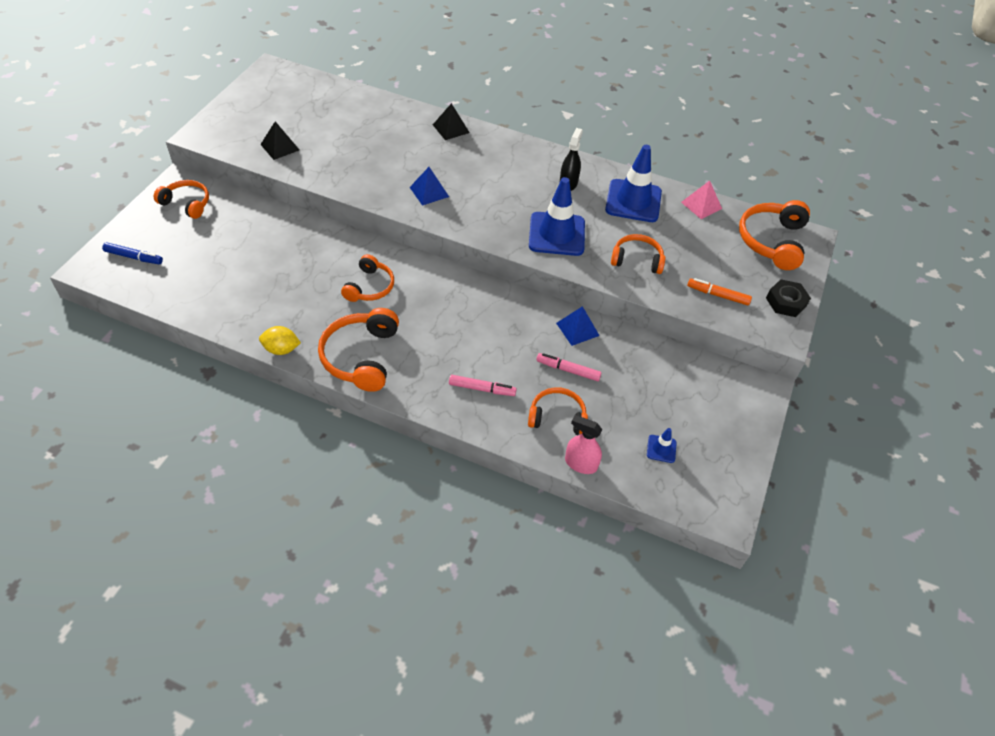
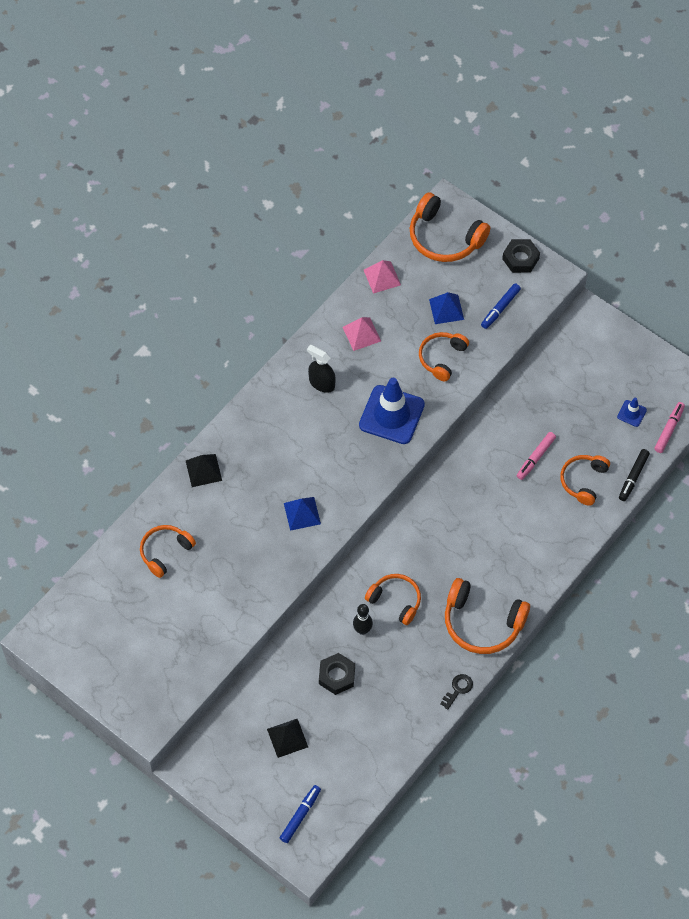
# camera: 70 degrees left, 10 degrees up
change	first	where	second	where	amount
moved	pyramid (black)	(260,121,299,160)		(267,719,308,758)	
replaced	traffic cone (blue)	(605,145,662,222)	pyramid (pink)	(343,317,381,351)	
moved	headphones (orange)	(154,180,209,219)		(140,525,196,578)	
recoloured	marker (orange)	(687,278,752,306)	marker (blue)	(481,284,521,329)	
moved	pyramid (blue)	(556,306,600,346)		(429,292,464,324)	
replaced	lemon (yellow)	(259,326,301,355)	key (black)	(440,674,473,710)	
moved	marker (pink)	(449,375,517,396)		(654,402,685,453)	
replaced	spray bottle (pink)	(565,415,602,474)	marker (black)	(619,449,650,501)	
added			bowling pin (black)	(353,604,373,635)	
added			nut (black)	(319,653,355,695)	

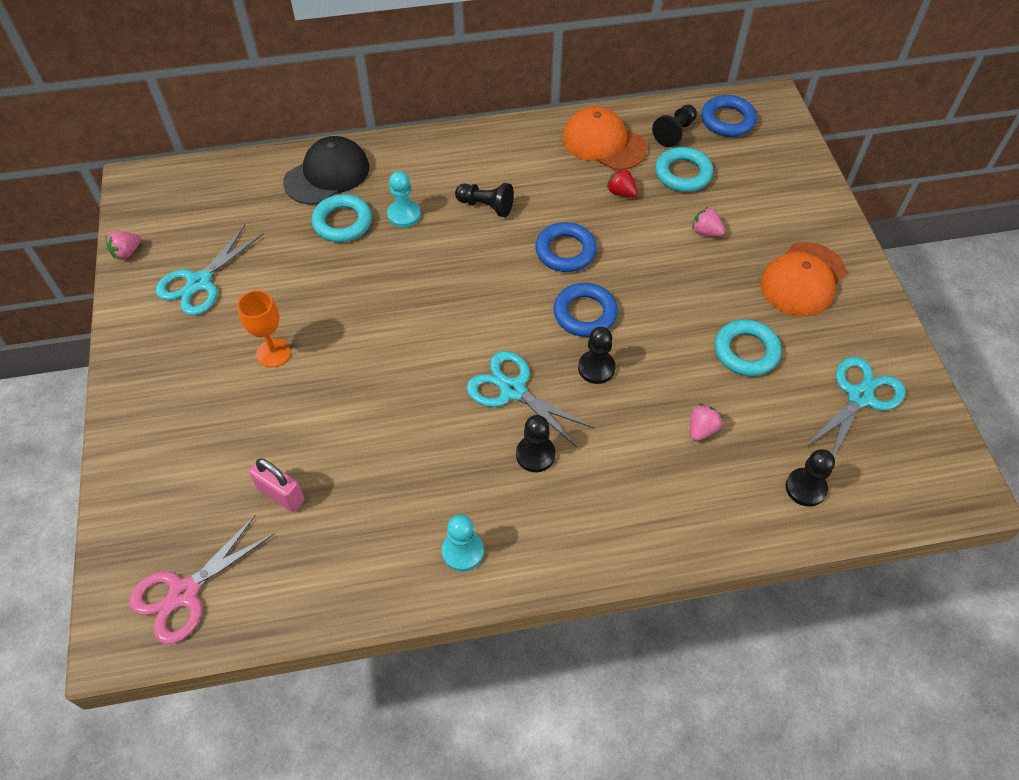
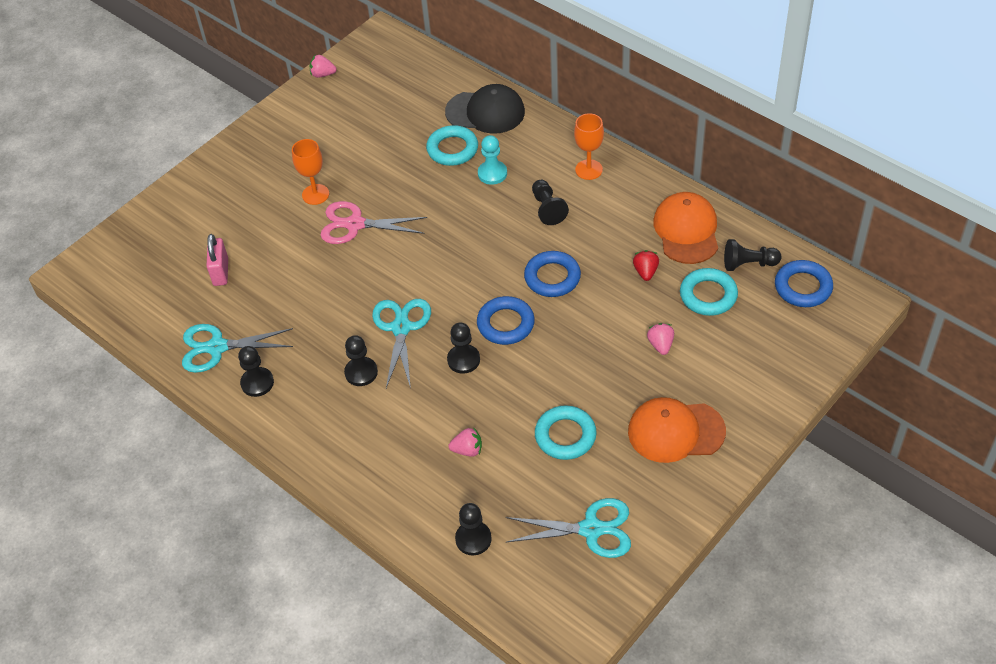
# camera: 55 degrees right, 5 degrees down
change	first	where	second	where	amount
moved	scissors (turquoise)	(155,225,264,316)		(182,324,293,373)	
recoloured	pawn (turquoise)	(442,514,484,572)	pawn (black)	(238,346,274,397)	
moved	scissors (pink)	(129,515,274,644)		(321,201,427,244)	
added			goblet (orange)	(574,113,604,180)	

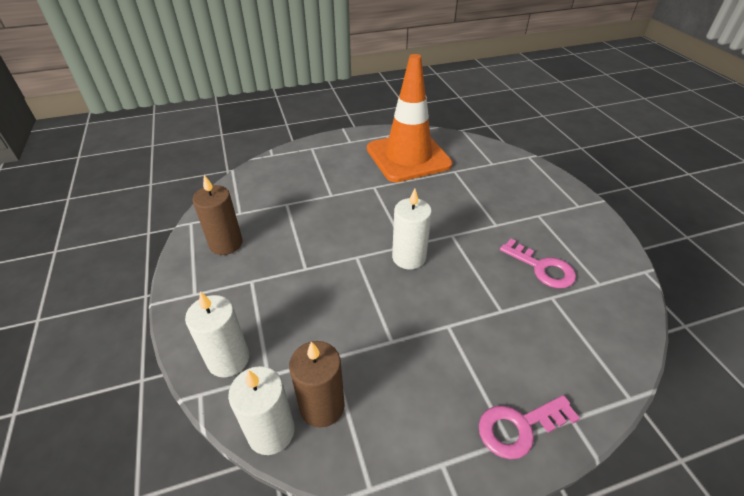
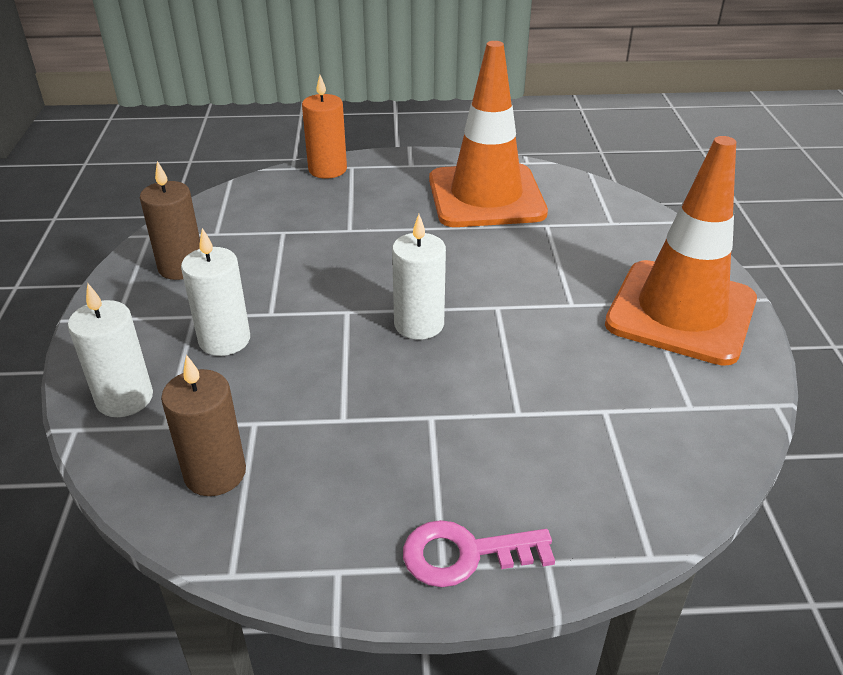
# camera: 15 degrees right, 5 degrees down
change	first	where	second	where	amount
removed	key (pink)	(500,239,576,288)			
moved	candle (white)	(228,366,295,455)		(181,228,250,356)	
added			candle (orange)	(302,75,347,178)	
added			traffic cone (orange)	(605,136,757,366)	

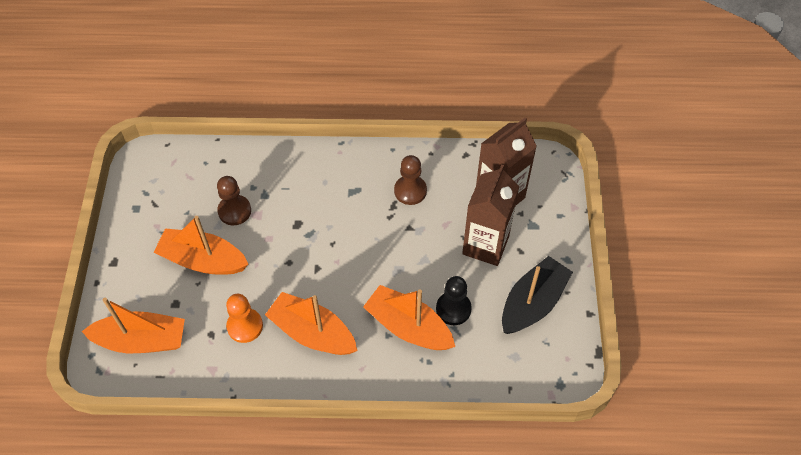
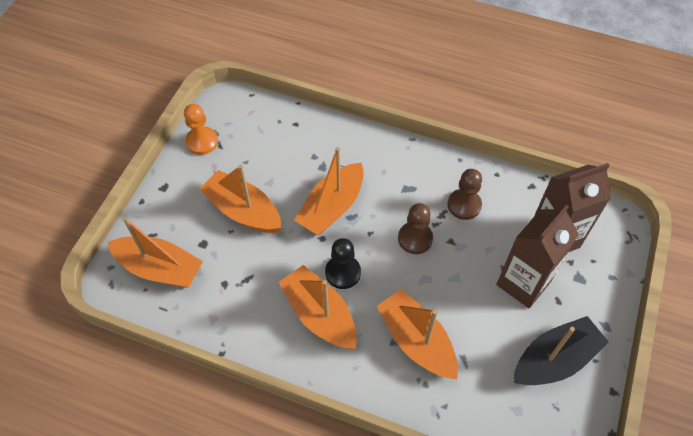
# camera: 20 degrees right, 0 degrees up
change	first	where	second	where	amount
moved	pawn (brown)	(217,176,251,225)		(398,203,433,254)	
moved	pawn (black)	(436,276,472,325)		(325,238,361,289)	
moved	pawn (orange)	(226,294,263,343)		(184,104,218,155)	
added			boat (orange)	(294,147,364,235)	

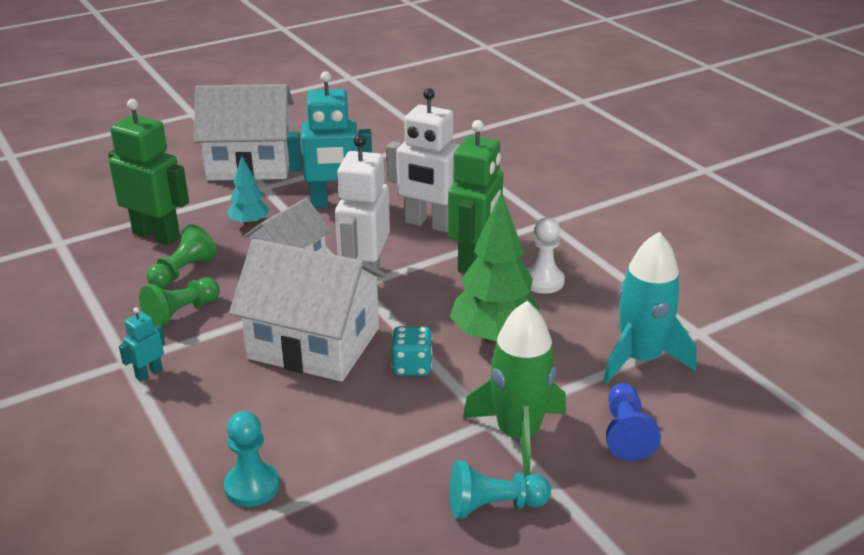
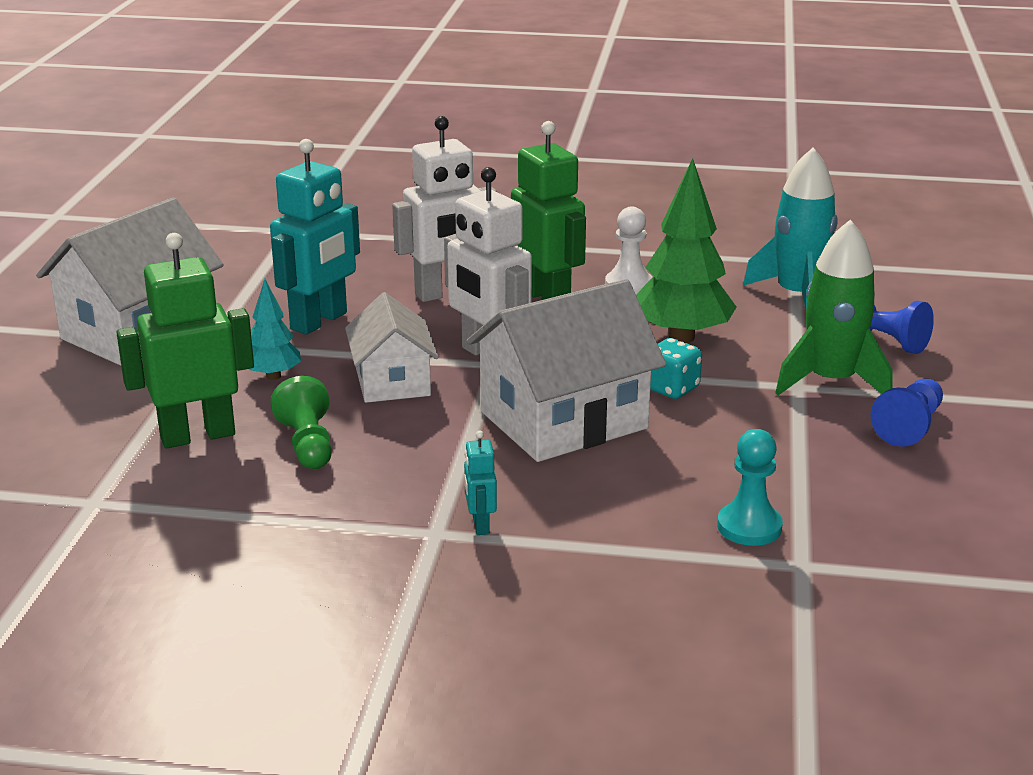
# camera: 50 degrees left, 5 degrees down
change	first	where	second	where	amount
removed	pawn (green)	(139,278,220,328)			
recoloured	pawn (turquoise)	(450,461,551,519)	pawn (blue)	(871,379,943,447)	

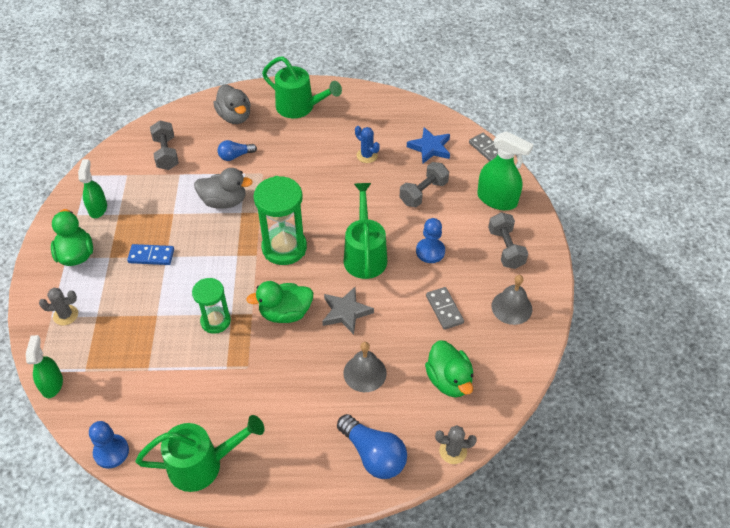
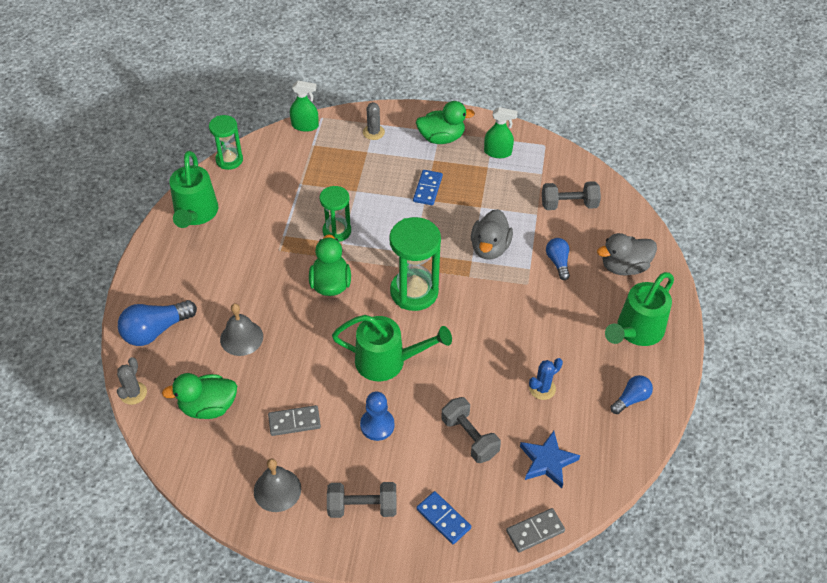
# camera: 100 degrees right, 0 degrees up
change	first	where	second	where	amount
replaced	spray bottle (green)	(477,131,534,210)	domino (blue)	(416,491,471,544)	
removed	star (grey)	(322,287,374,335)			
replaced	pawn (blue)	(89,421,129,469)	hourglass (green)	(209,115,243,170)	
added			light bulb (blue)	(611,375,653,414)	

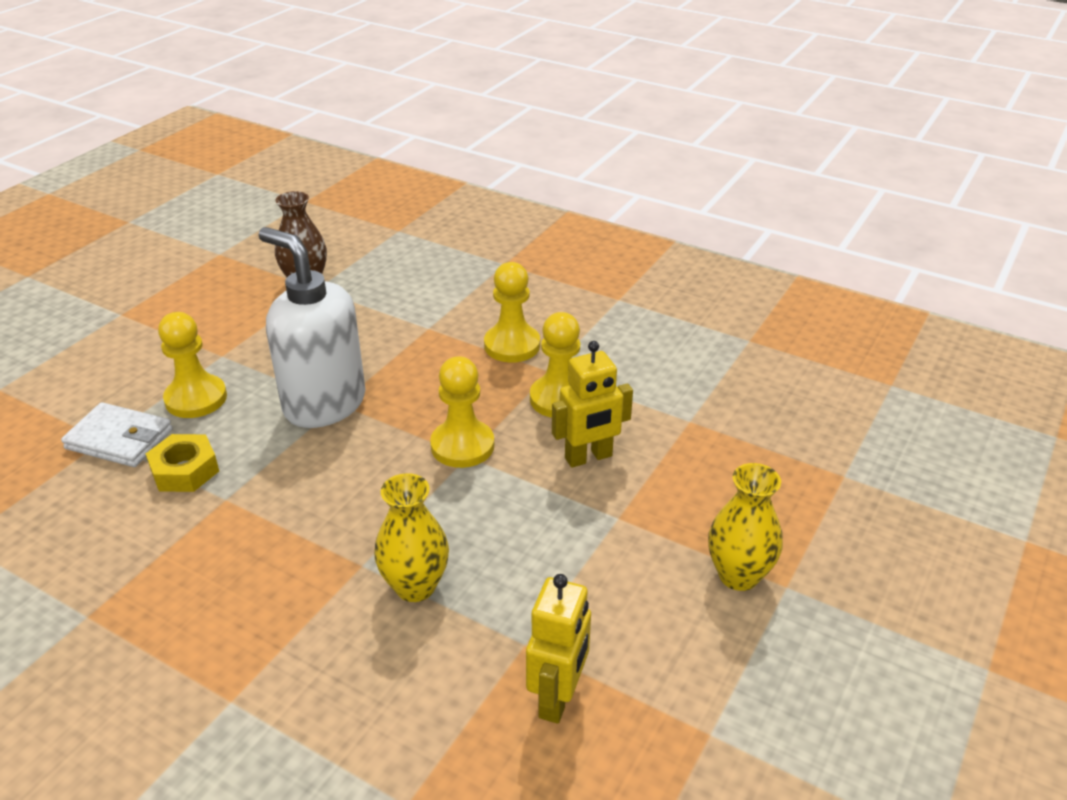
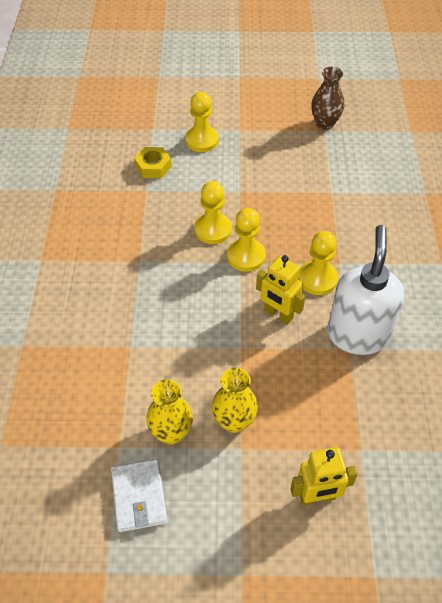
# camera: 60 degrees right, 15 degrees up
change	first	where	second	where	amount
moved	soap dispenser (white)	(259,227,366,428)		(327,225,404,355)	
moved	pawn (yellow)	(484,262,540,363)		(194,181,232,244)	
moved	wallet (white)	(61,402,173,467)		(111,459,167,532)	
moved	vase (yellow)	(374,473,449,602)		(146,379,193,445)	
moved	robot (yellow)	(526,574,591,724)		(290,447,358,506)	

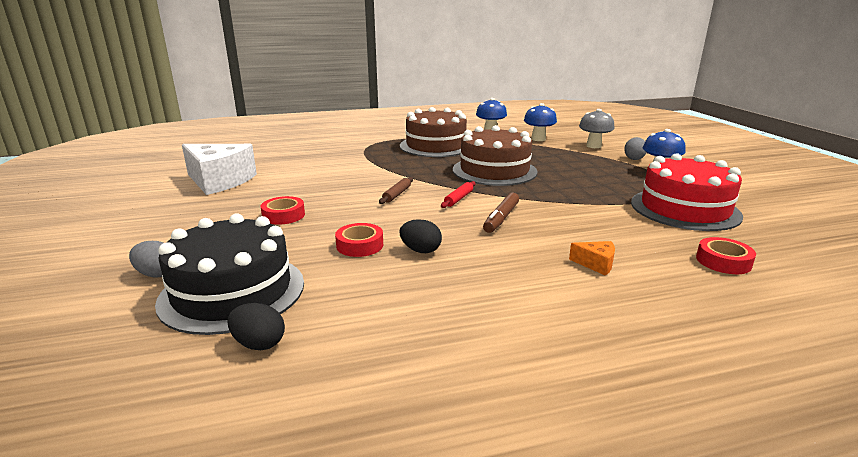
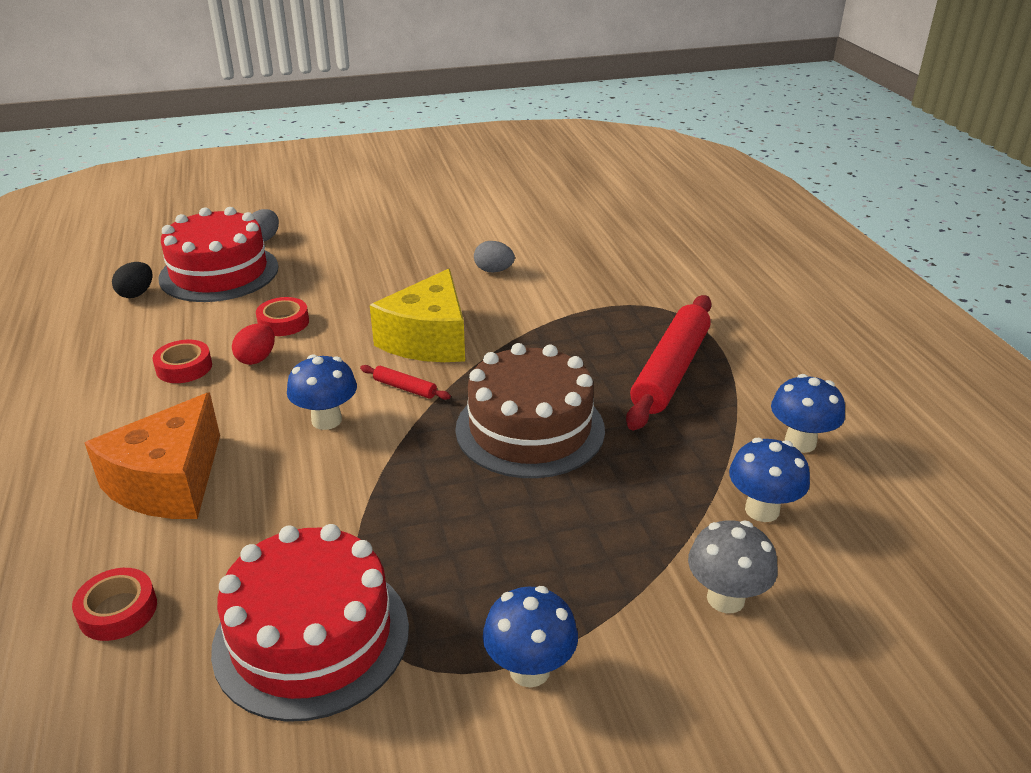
# camera: 90 degrees right, 10 degrees up
change	first	where	second	where	amount
replaced	cake (brown)	(400,107,467,157)	rolling pin (red)	(626,295,712,430)	
moved	egg (grey)	(624,137,646,160)		(474,241,515,272)	
removed	cheese (white)	(182,144,257,195)			
replaced	rolling pin (brown)	(379,177,413,204)	cheese (yellow)	(370,269,465,362)	
replaced	marker (brown)	(483,193,519,233)	mushroom (blue)	(287,354,357,430)	
moved	tape (red)	(260,196,305,225)		(152,340,212,383)	
recoloured	cake (black)	(155,213,304,335)	cake (red)	(158,207,278,302)	
recoloured	egg (black)	(399,219,442,253)	egg (red)	(232,323,275,365)	
resized	cheese (orange)	(569,241,615,276)		(85,392,220,519)	x2.41

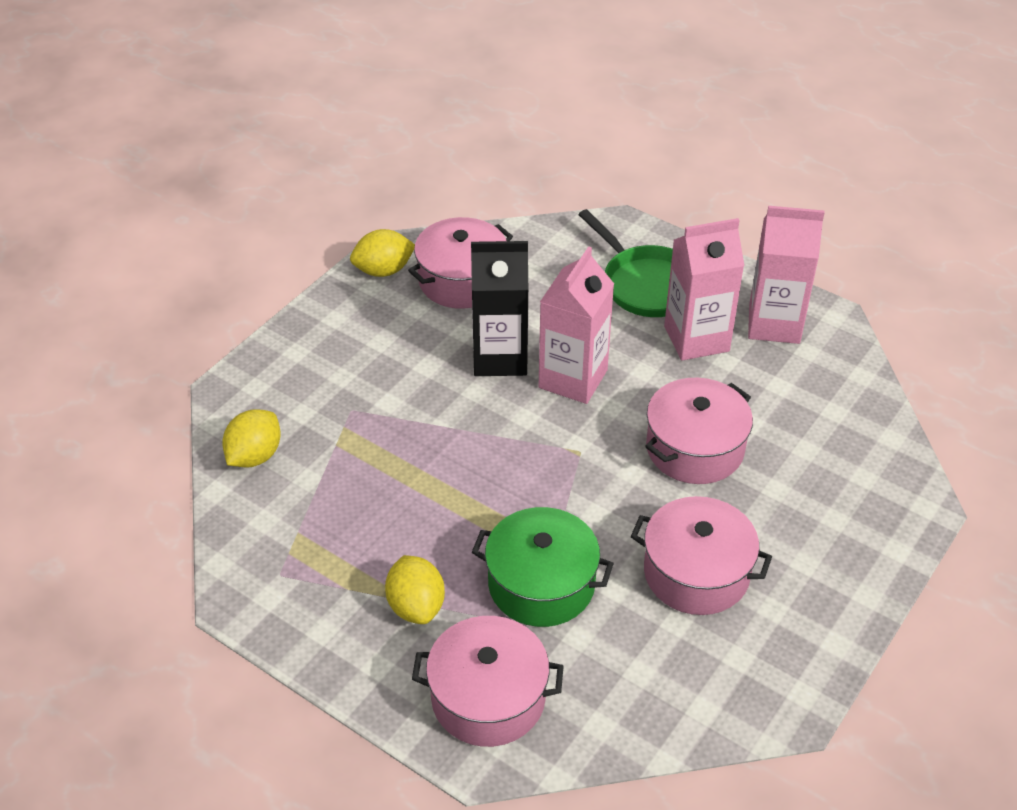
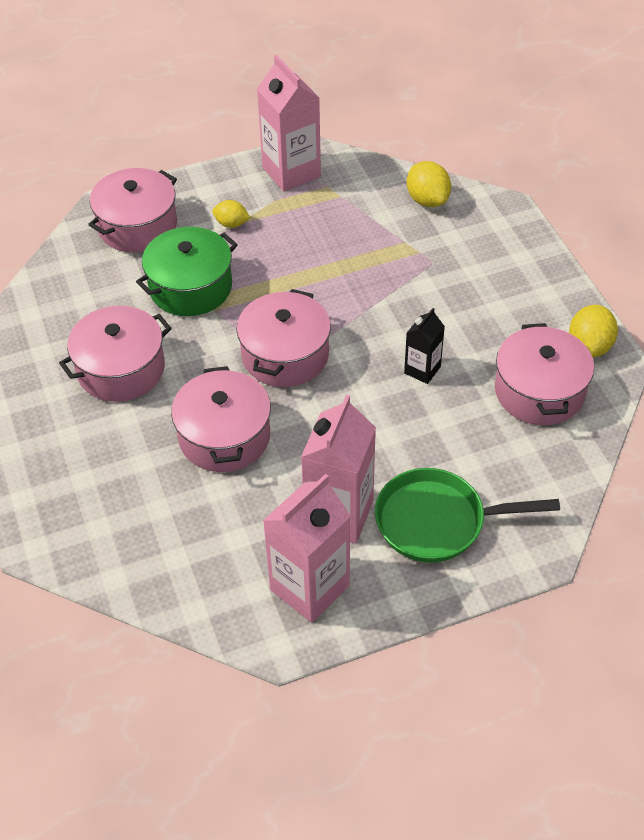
# camera: 125 degrees right, 5 degrees up
change	first	where	second	where	amount
resized	carton (black)	(471,241,528,376)		(404,308,445,384)	x0.54
moved	carton (pink)	(539,246,614,404)		(257,55,321,192)	
resized	lemon (yellow)	(385,555,445,624)		(212,200,250,228)	x0.64
added			pot (pink)	(237,289,331,387)	

